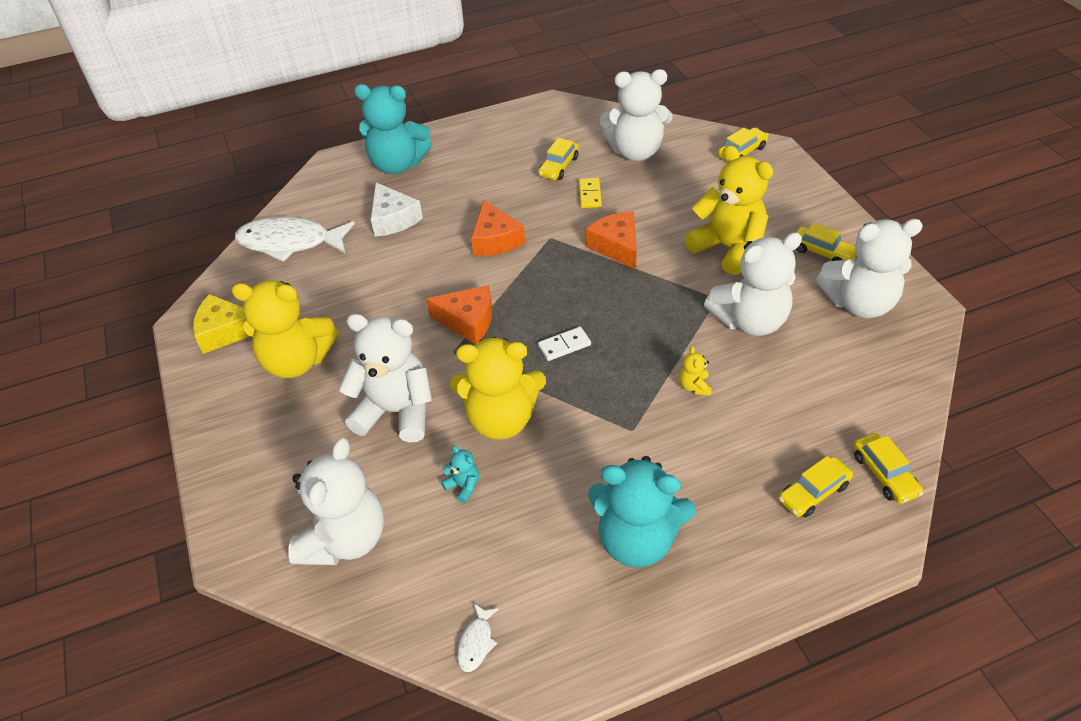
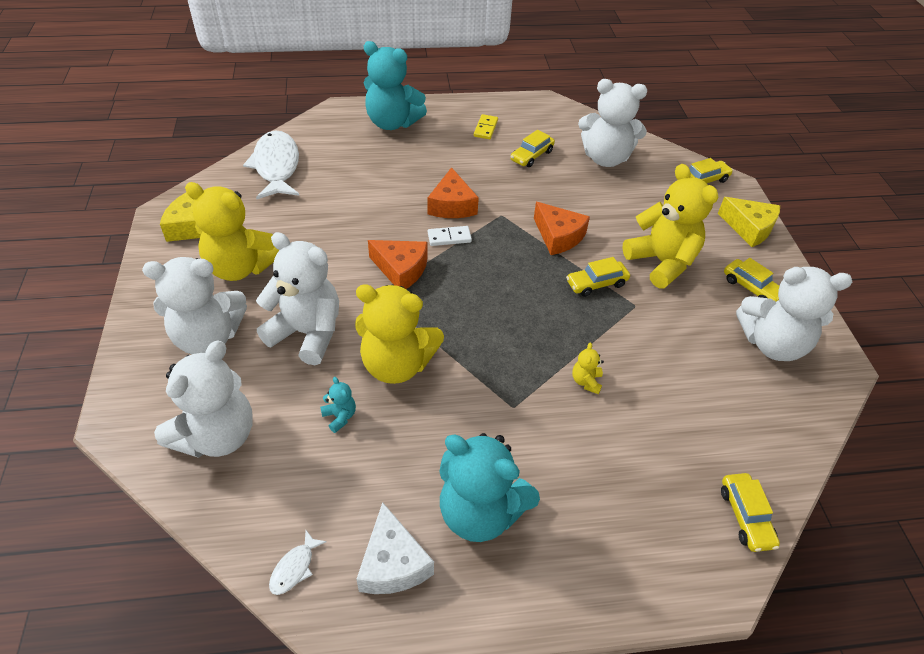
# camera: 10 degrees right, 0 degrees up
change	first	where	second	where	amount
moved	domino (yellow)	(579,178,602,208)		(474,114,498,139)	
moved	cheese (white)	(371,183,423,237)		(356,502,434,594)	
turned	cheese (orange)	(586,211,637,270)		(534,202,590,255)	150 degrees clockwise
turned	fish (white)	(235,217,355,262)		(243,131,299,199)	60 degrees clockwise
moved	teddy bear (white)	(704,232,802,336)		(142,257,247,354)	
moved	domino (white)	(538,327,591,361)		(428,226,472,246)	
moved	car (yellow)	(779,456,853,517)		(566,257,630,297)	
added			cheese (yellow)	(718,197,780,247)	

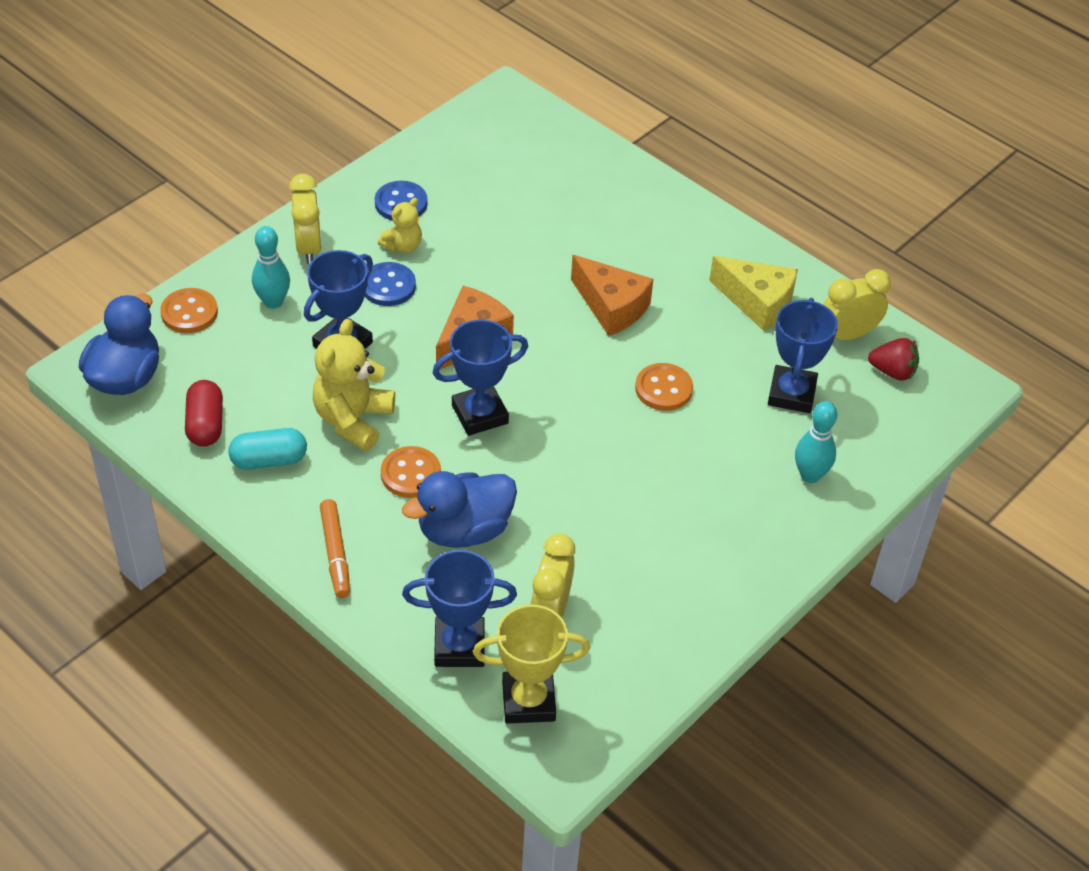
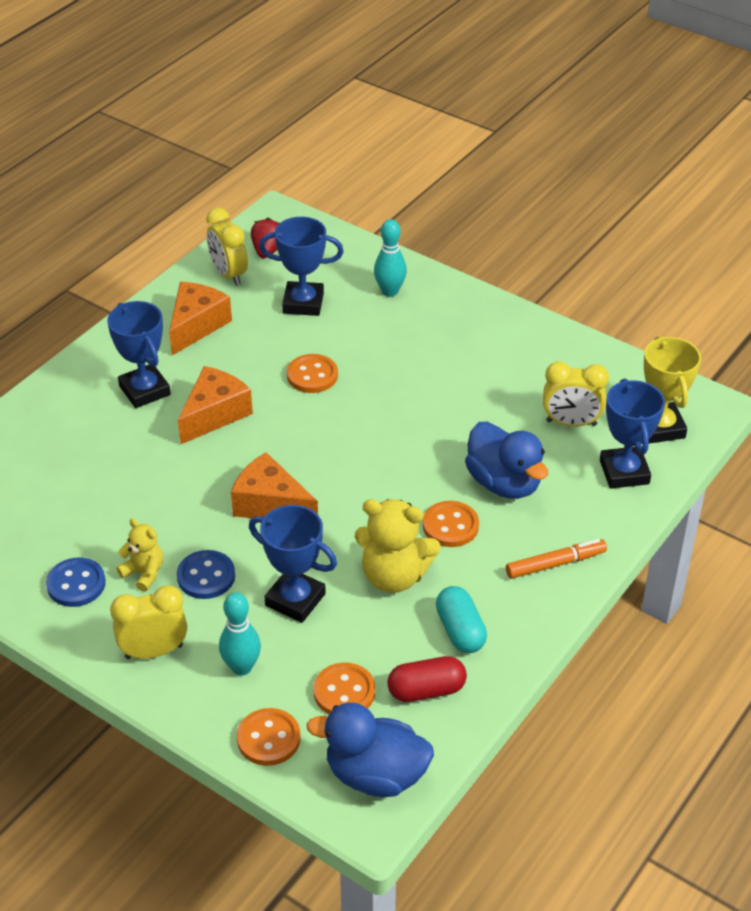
# camera: 95 degrees left, 5 degrees down
change	first	where	second	where	amount
recoloured	cheese (yellow)	(709,256,798,331)	cheese (orange)	(169,282,232,355)	
moved	trophy (blue)	(433,319,528,436)		(107,301,171,408)	
added			button (orange)	(314,663,375,714)	

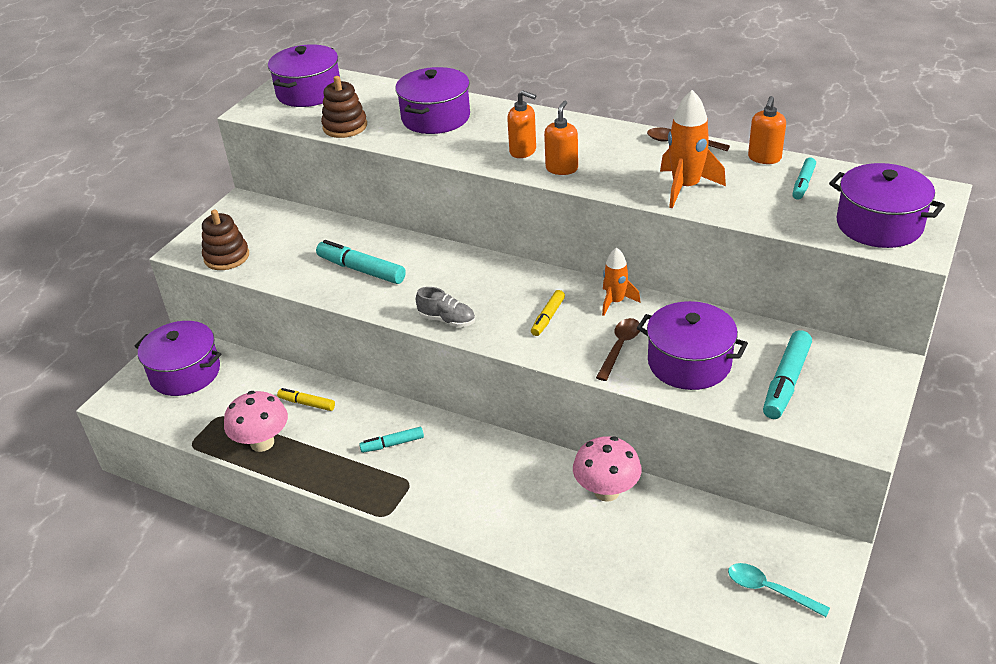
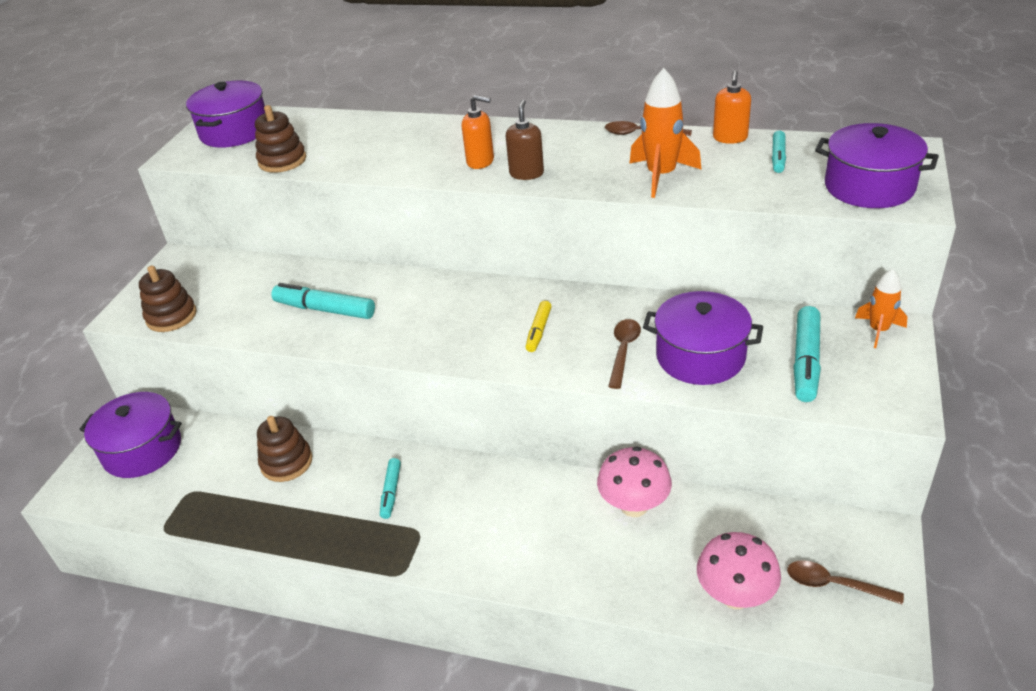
# camera: 10 degrees left, 0 degrees up
change	first	where	second	where	amount
removed	pot (purple)	(395,67,470,134)			
recoloured	soap dispenser (orange)	(544,101,578,175)	soap dispenser (brown)	(506,100,544,180)	
moved	rocket (orange)	(602,247,641,316)		(855,269,908,348)	
removed	shoe (grey)	(416,287,475,327)			
replaced	marker (yellow)	(277,388,335,411)	stacking toy (brown)	(257,416,312,482)	
moved	mushroom (pink)	(224,391,288,452)		(697,532,781,609)	
turned	marker (turquoise)	(359,427,424,453)		(380,458,401,519)	60 degrees counterclockwise
recoloured	spoon (turquoise)	(728,563,830,617)	spoon (brown)	(787,560,904,605)	

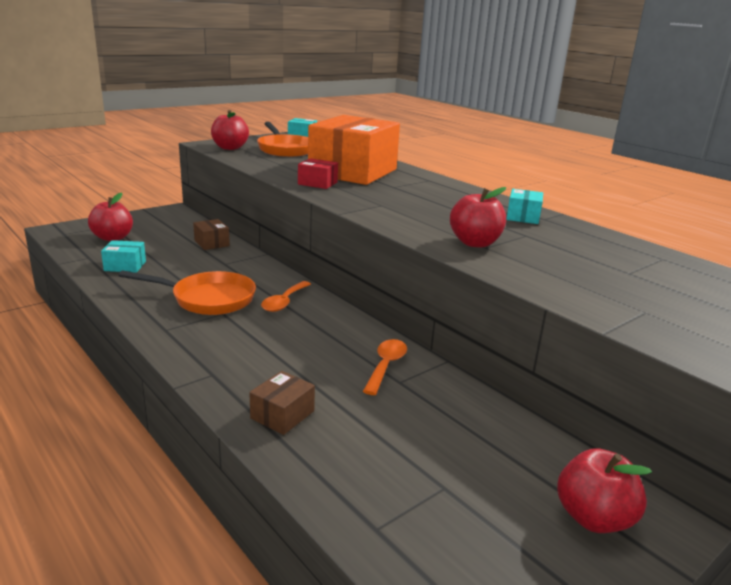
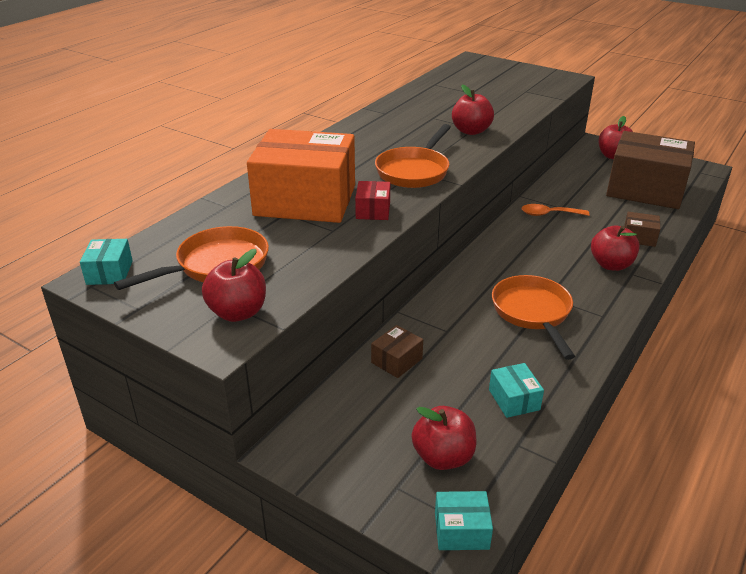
# camera: 105 degrees left, 10 degrees up
change	first	where	second	where	amount
moved	box (turquoise)	(506,189,543,224)		(435,491,493,550)	
removed	spoon (orange)	(261,281,311,312)			
added			pan (orange)	(375,124,451,188)	
added			box (brown)	(606,131,695,209)	
added			apple (red)	(591,225,639,271)	

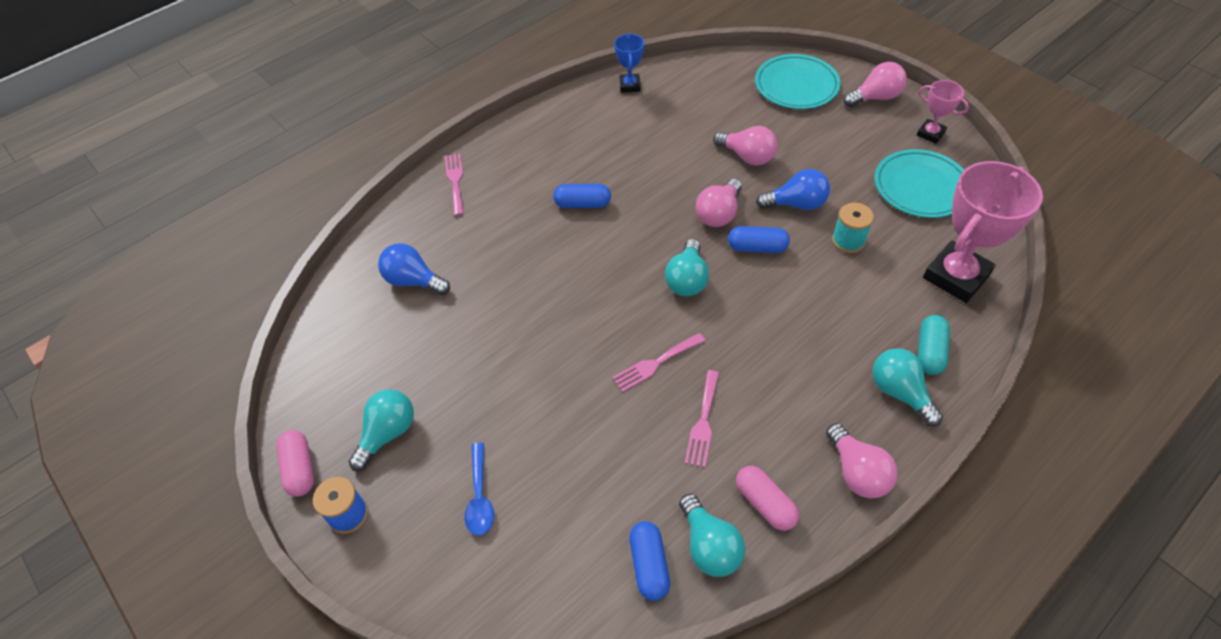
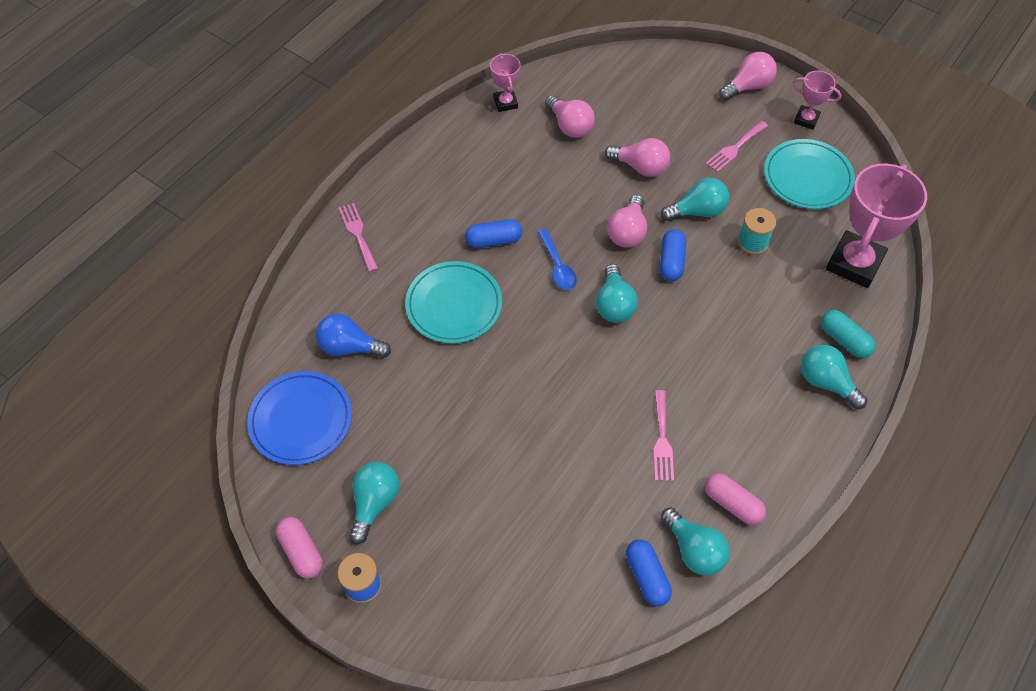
# camera: 15 degrees left, 5 degrees up
change	first	where	second	where	amount
recoloured	trophy (blue)	(614,34,644,93)	trophy (pink)	(490,53,521,112)	
moved	plate (turquoise)	(755,54,841,109)		(405,261,502,344)	
recoloured	light bulb (blue)	(756,169,830,210)	light bulb (turquoise)	(661,178,729,221)	
turned	capsule (blue)	(728,226,790,253)		(660,229,686,281)	75 degrees counterclockwise
turned	capsule (turquoise)	(918,315,950,375)		(821,310,876,358)	45 degrees counterclockwise
moved	fork (pink)	(612,333,705,392)		(705,121,768,172)	
moved	light bulb (pink)	(826,423,898,498)		(545,95,595,138)	
moved	spoon (blue)	(464,443,494,536)		(538,229,577,290)	
added			plate (blue)	(247,371,352,465)	

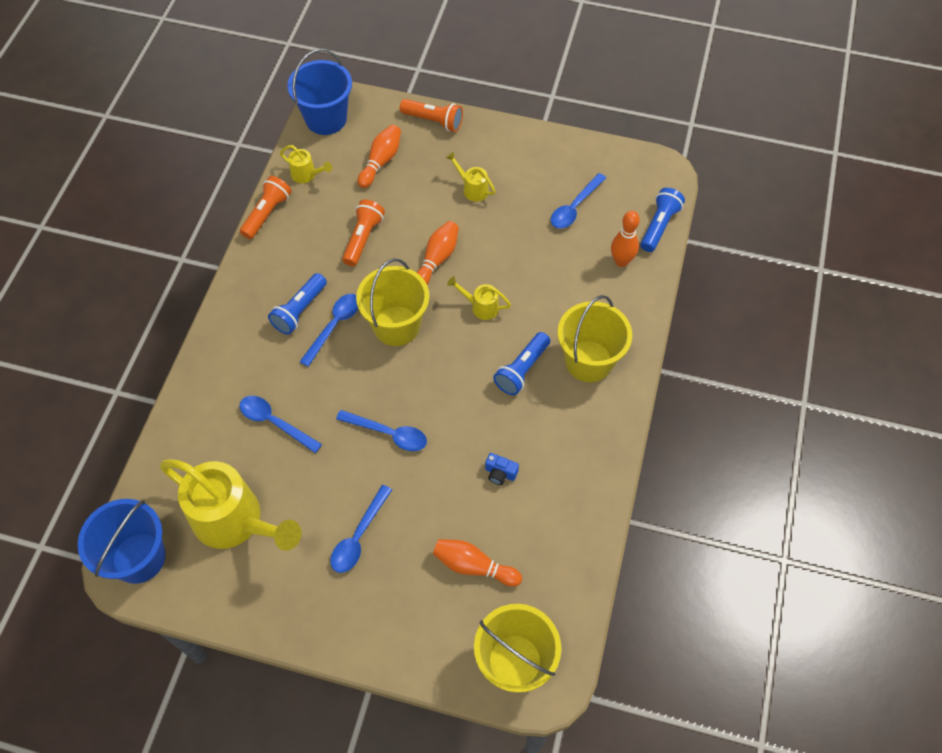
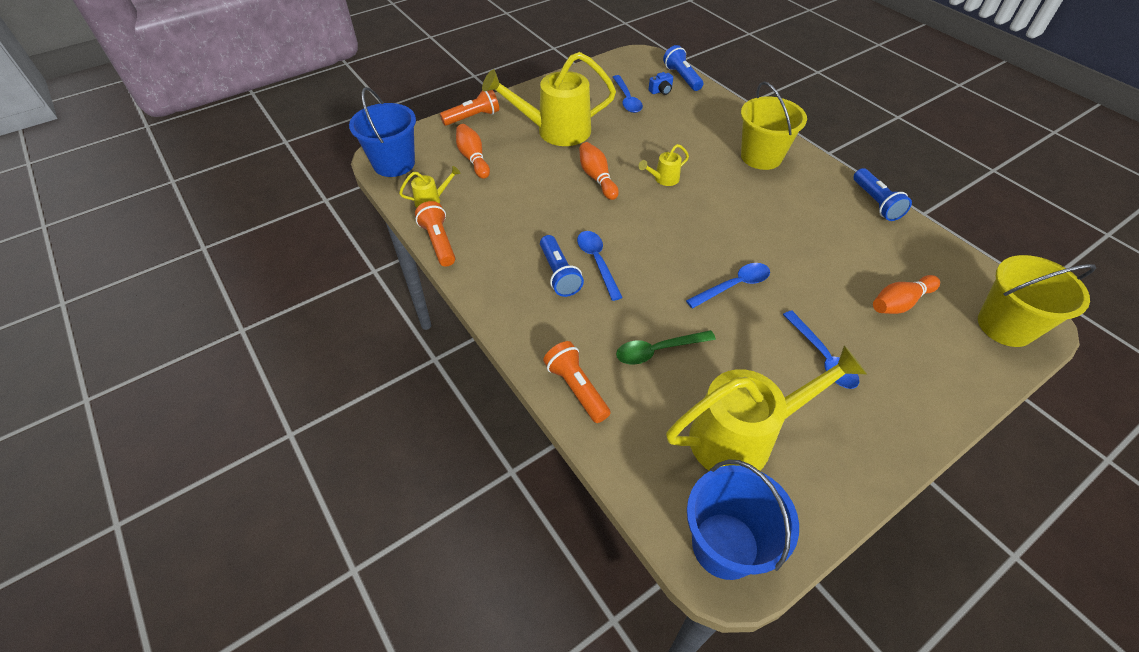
# camera: 50 degrees left, 10 degrees down
change	first	where	second	where	amount
resized	watering can (yellow)	(446,152,495,202)		(482,52,616,146)	x2.30
moved	flashlight (orange)	(342,200,385,266)		(543,341,611,423)	
removed	bowling pin (orange)	(611,211,640,267)			
removed	bucket (yellow)	(356,258,429,346)			
moved	flashlight (blue)	(493,332,550,395)		(854,168,912,221)	
recoloured	spoon (blue)	(240,396,322,453)	spoon (green)	(616,330,716,365)	
moved	camera (blue)	(485,453,519,485)		(649,72,673,95)	

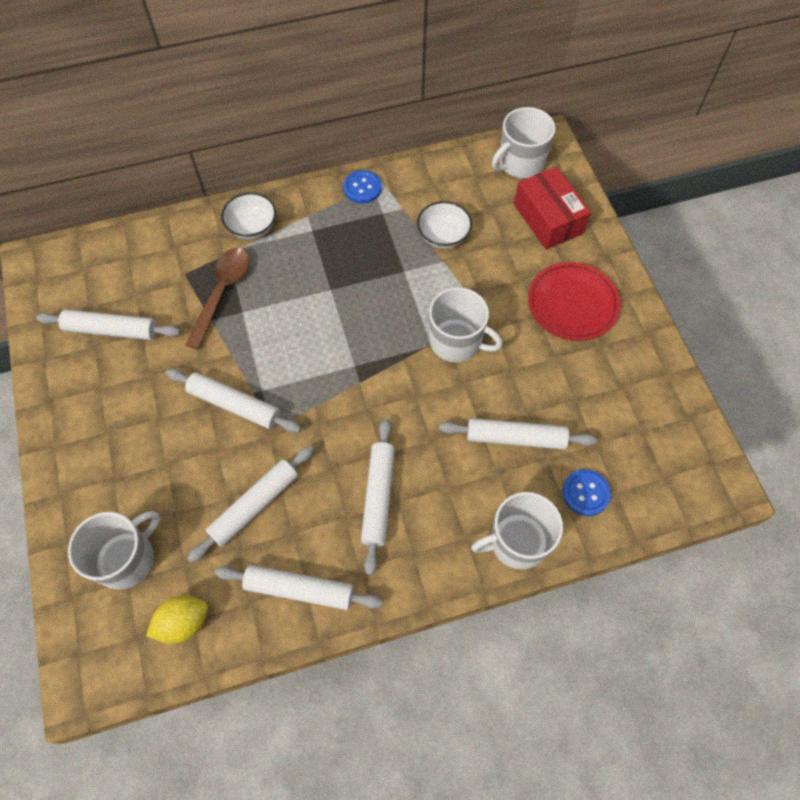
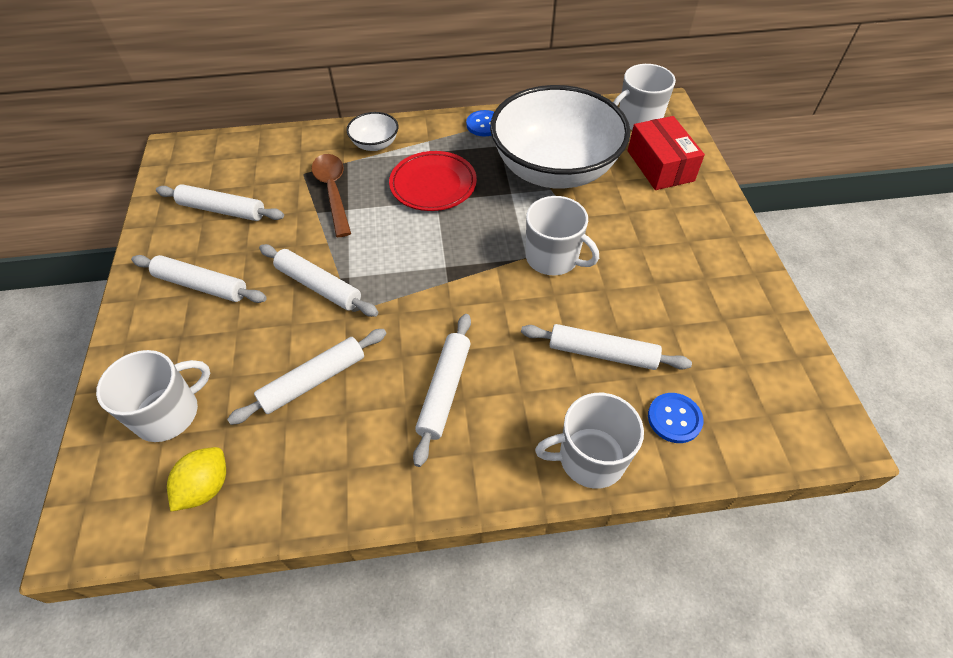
# camera: 10 degrees right, 10 degrees down
change	first	where	second	where	amount
resized	bowl (white)	(417,201,472,249)		(490,85,631,189)	x2.47
turned	spoon (brown)	(185,248,250,350)		(312,154,351,237)	45 degrees counterclockwise
moved	plate (red)	(528,262,620,341)		(389,151,477,211)	
moved	rolling pin (white)	(215,565,383,610)		(131,255,267,303)	
turned	lemon (yellow)	(146,595,208,644)		(167,447,226,512)	45 degrees counterclockwise

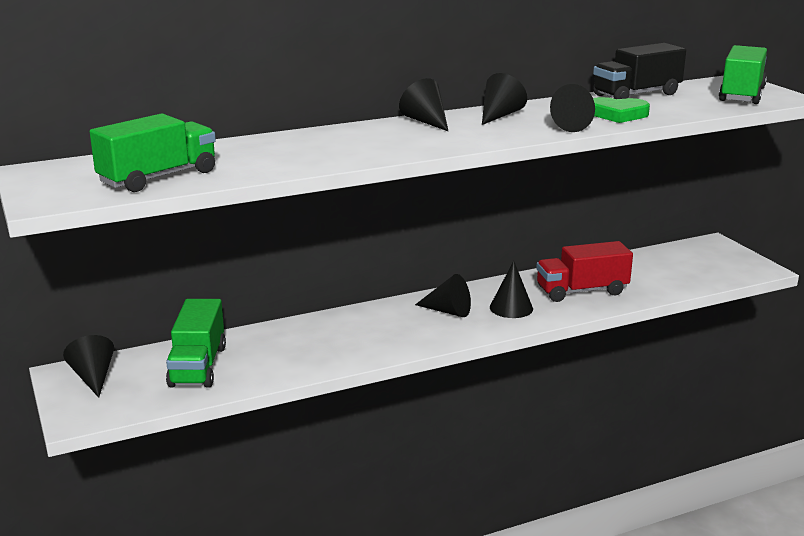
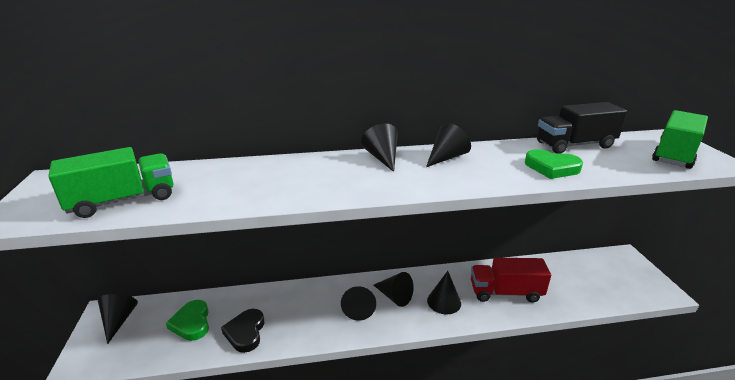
# camera: 15 degrees right, 5 degrees up
change	first	where	second	where	amount
moved	cone (black)	(550,84,595,132)		(341,286,376,321)	
replaced	truck (green)	(166,299,226,388)	heart (green)	(166,300,209,341)	
added			heart (black)	(221,309,264,353)	

